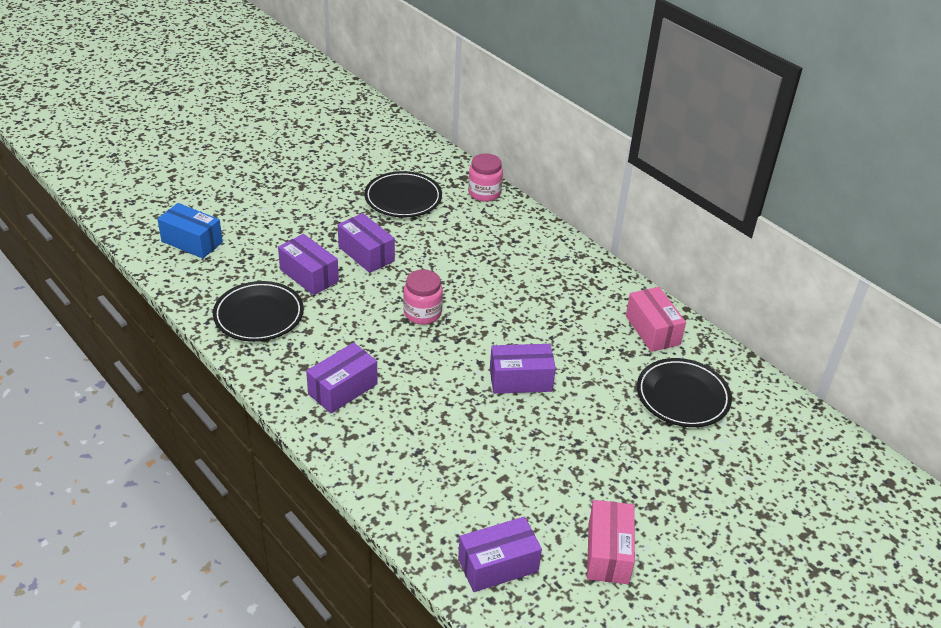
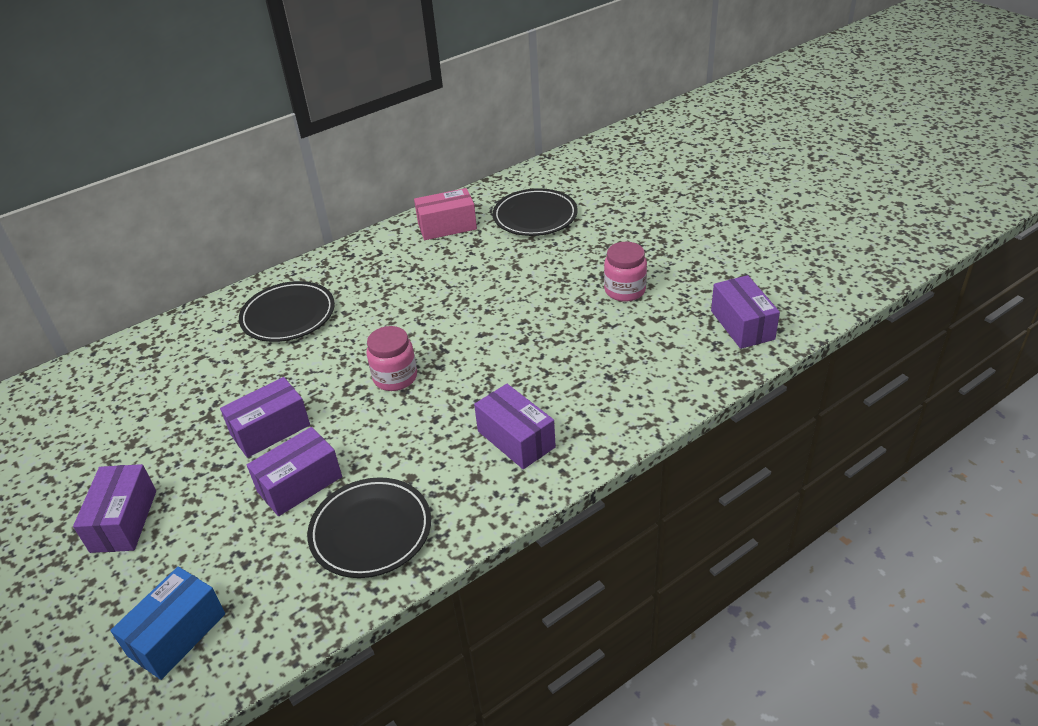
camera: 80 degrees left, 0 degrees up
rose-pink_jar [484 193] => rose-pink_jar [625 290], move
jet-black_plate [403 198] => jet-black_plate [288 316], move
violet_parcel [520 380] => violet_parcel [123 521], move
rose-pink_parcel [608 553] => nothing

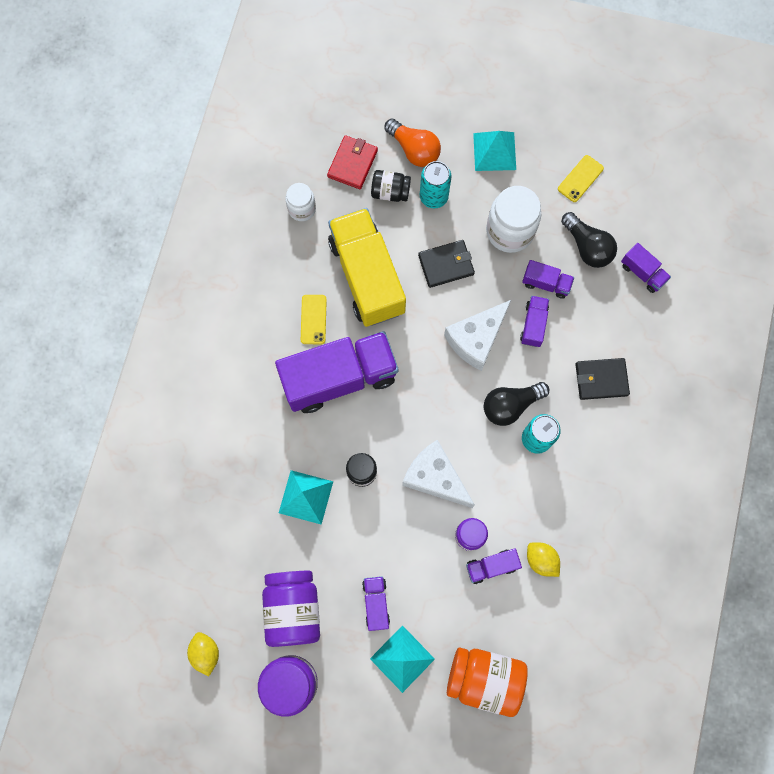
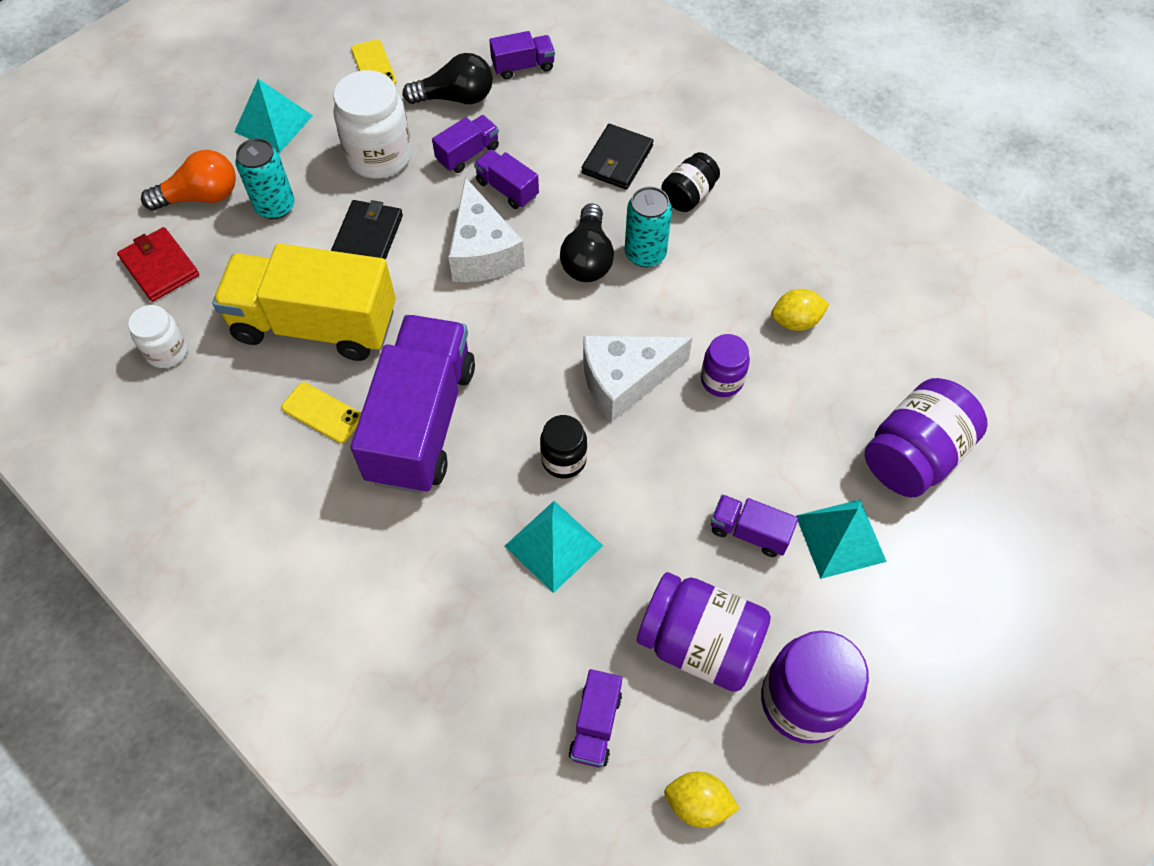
camera: 60 degrees left, 15 degrees down
jet-black_jar [390 192] => jet-black_jar [688 195], move
violet_lorry [491 566] => violet_lorry [595 725], move
bright_orange_jar [484 679] => violet_jar [914 455]

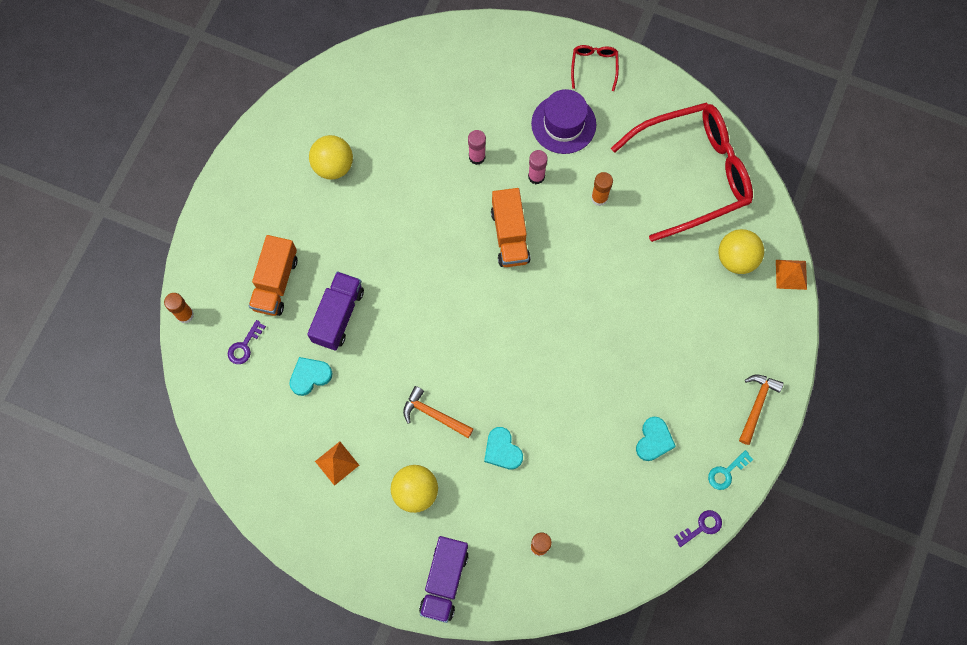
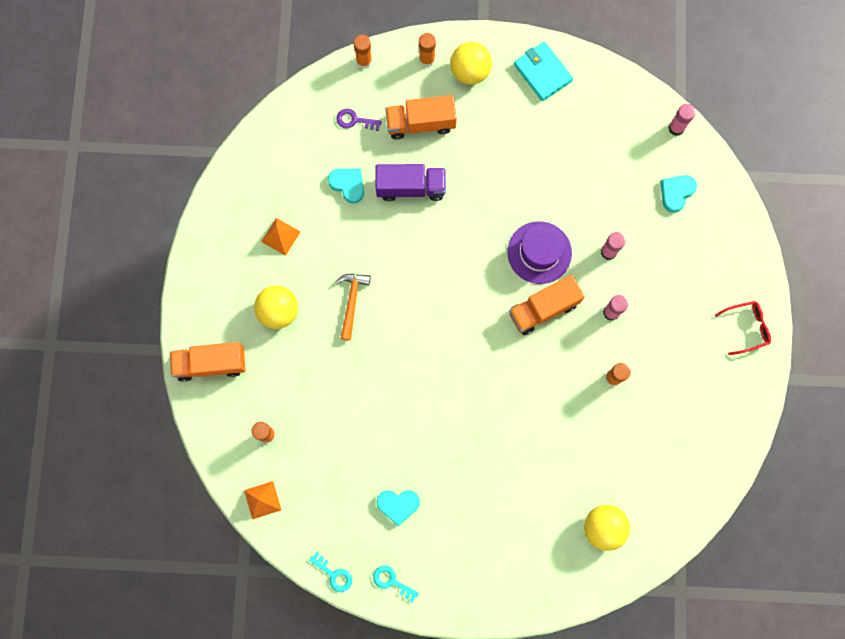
camera: 70 degrees right, 5 degrees up
violet_tall_hat [563 124] => violet_tall_hat [539 252], move
scarlet_eyeglasses [692 174] => nothing
golden_play_ball [333 166] => golden_play_ball [470 72], move
bright_orange_pyramid [791 274] => bright_orange_pyramid [262 500], move
bright_orange_hammer [757 405] => nothing
teal_heart_shape [502 450] => teal_heart_shape [676 193], move
violet_key [702 527] => teal_key [334 574]
violet_lorry [444 581] => bright_orange_lorry [211 364]
nothing => bright_orange_glue_stick [427 59]
nothing => teal_wallet [542 73]
nothing => rose-pink_glue_stick [676 128]

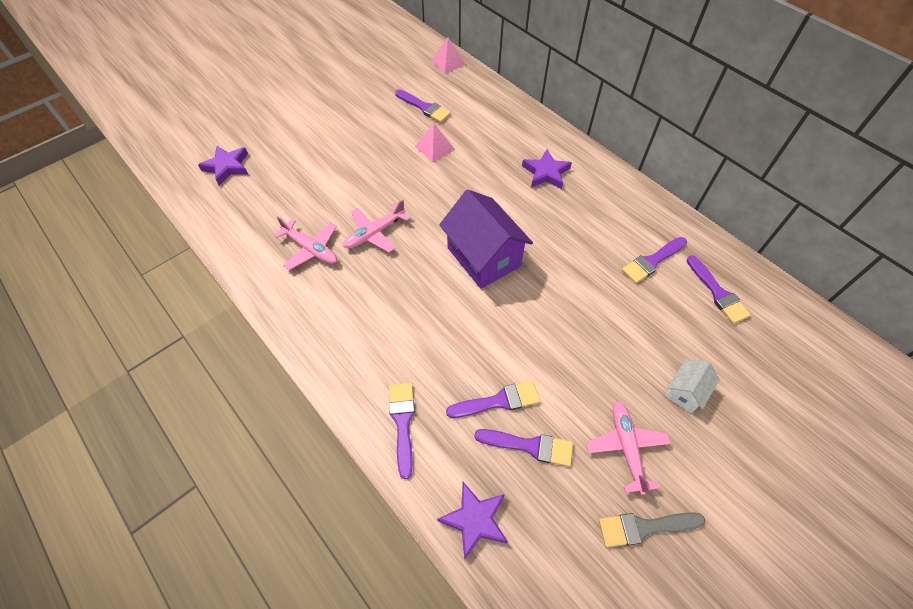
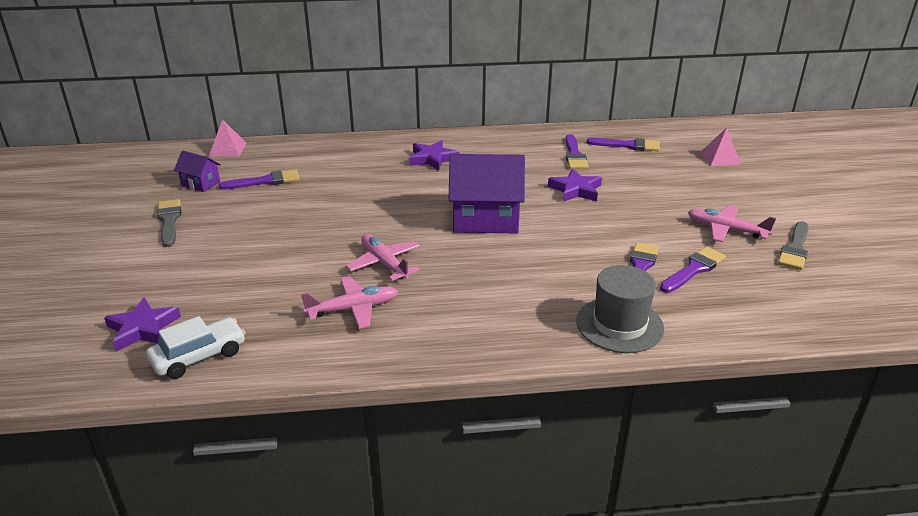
camera: 55 degrees left, 25 degrees down
rose-pink_pyramid [434 148] => rose-pink_pyramid [720 158], move
rose-pink_aeroplane [375 233] => rose-pink_aeroplane [384 263], 150 degrees clockwise
pure_white_cottage [685 391] => nothing
violet_paint_brush [402 422] => grey_tall_hat [619 325]
violet_star_shape [475 520] => violet_star_shape [575 190], move
nothing => violet_cottage [200 184]
nothing => grey_paint_brush [169 221]
nothing => pure_white_toy_car [199 356]

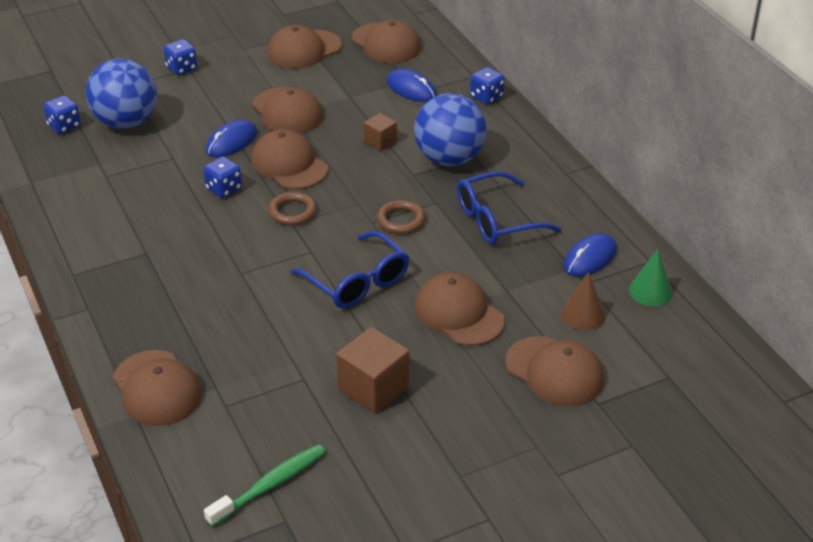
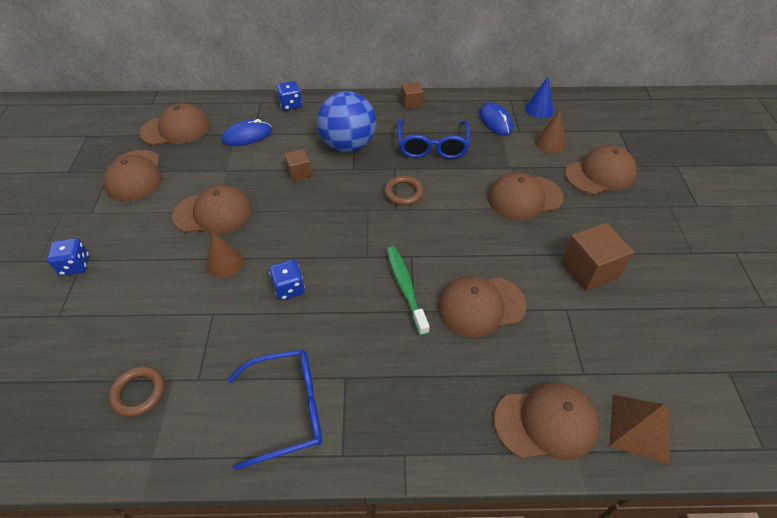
camera: 65 degrees left, 10 degrees up
cobalt_play_ball [126 122] => nothing
cobalt_dice [64 126] => nothing
cobalt_mouse [231 142] => russet_cone_shape [224 262]
russet_peaked_cap [289 164] => russet_peaked_cap [481 306], move
russet_hoop [292 212] => russet_hoop [139 393], move
cobalt_eyeglasses [357 282] => cobalt_eyeglasses [288 409], move
green_cone_shape [650 291] => cobalt_cone_shape [539 109]
green_dental_brush [270 485] => green_dental_brush [405 288], move
nothing => russet_solid_cube [411 103]
nothing => russet_pyramid [640 428]

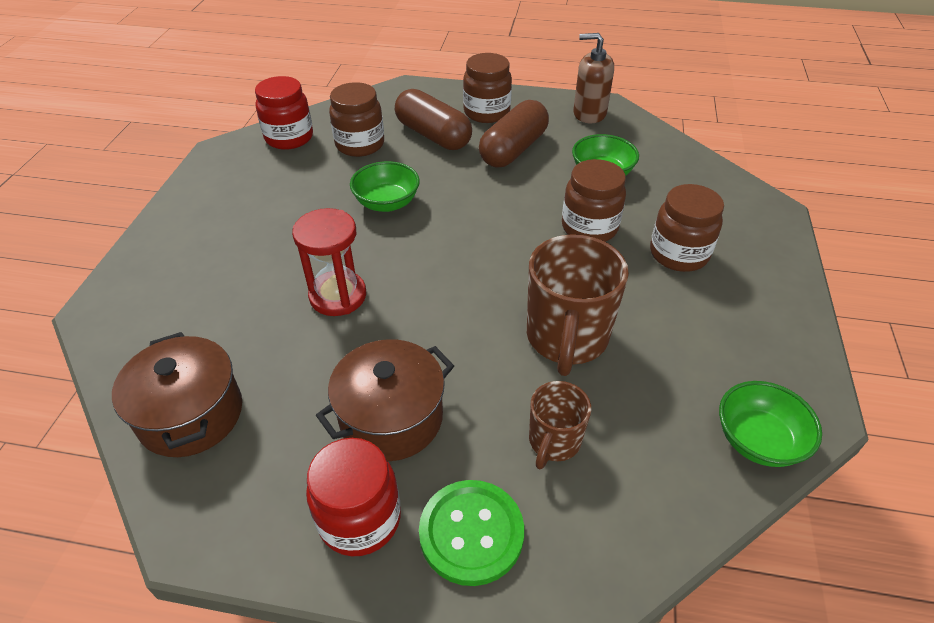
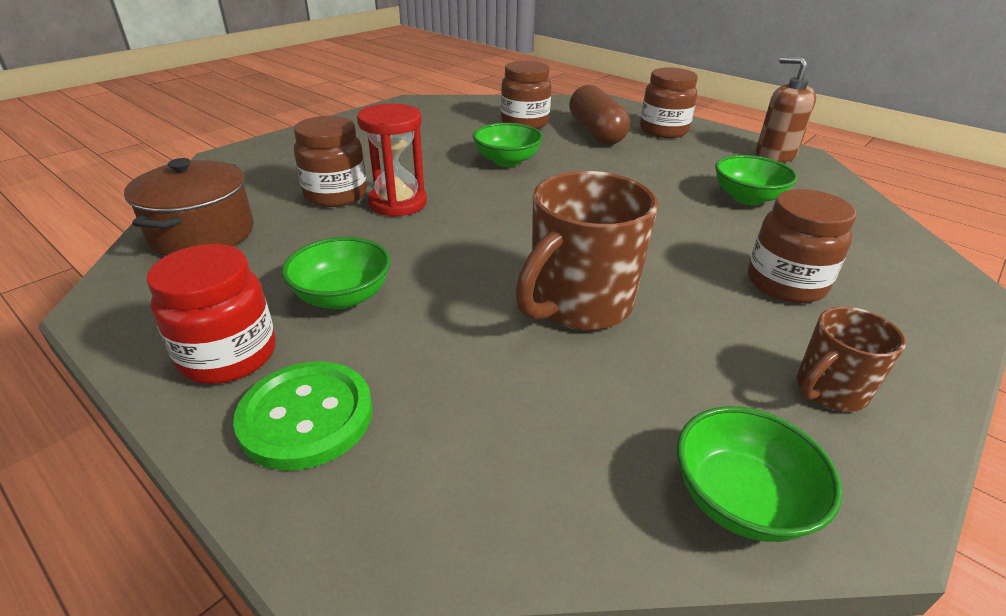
camera: 30 degrees right, 10 degrees down
scarlet_jar [289 138] => nothing
russet_pill [513 149] => nothing
russet_jar [589 227] => russet_jar [336 195], move
russet_cooking_pot [391 418] => green_bowl [343 297]
russet_mug [553 442] => russet_mug [829 391], move

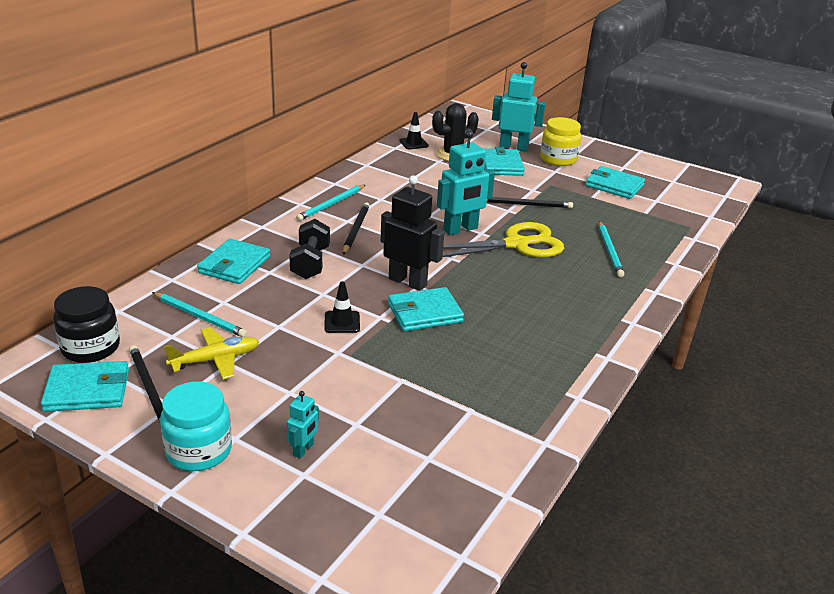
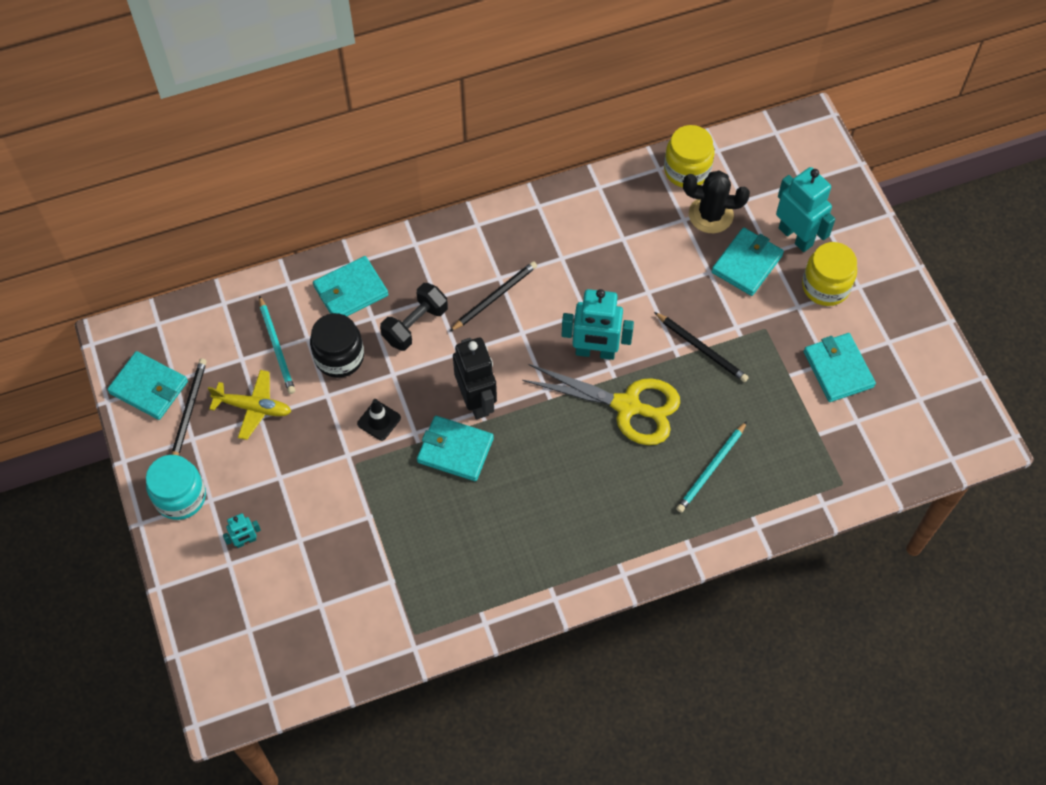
camera: 40 degrees right, 30 degrees up
jet-black_road_cone [413 143] => golden_jar [687 170]
teal_pencil [331 204] => nothing
jet-black_jar [90 348] => jet-black_jar [339 357], move

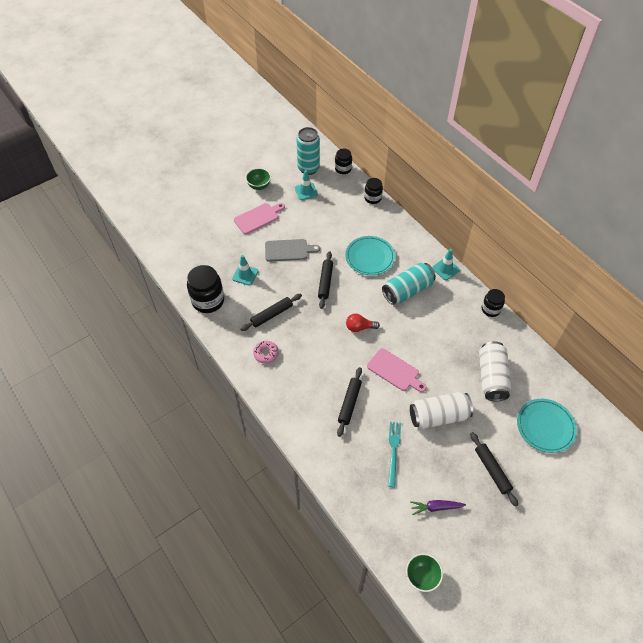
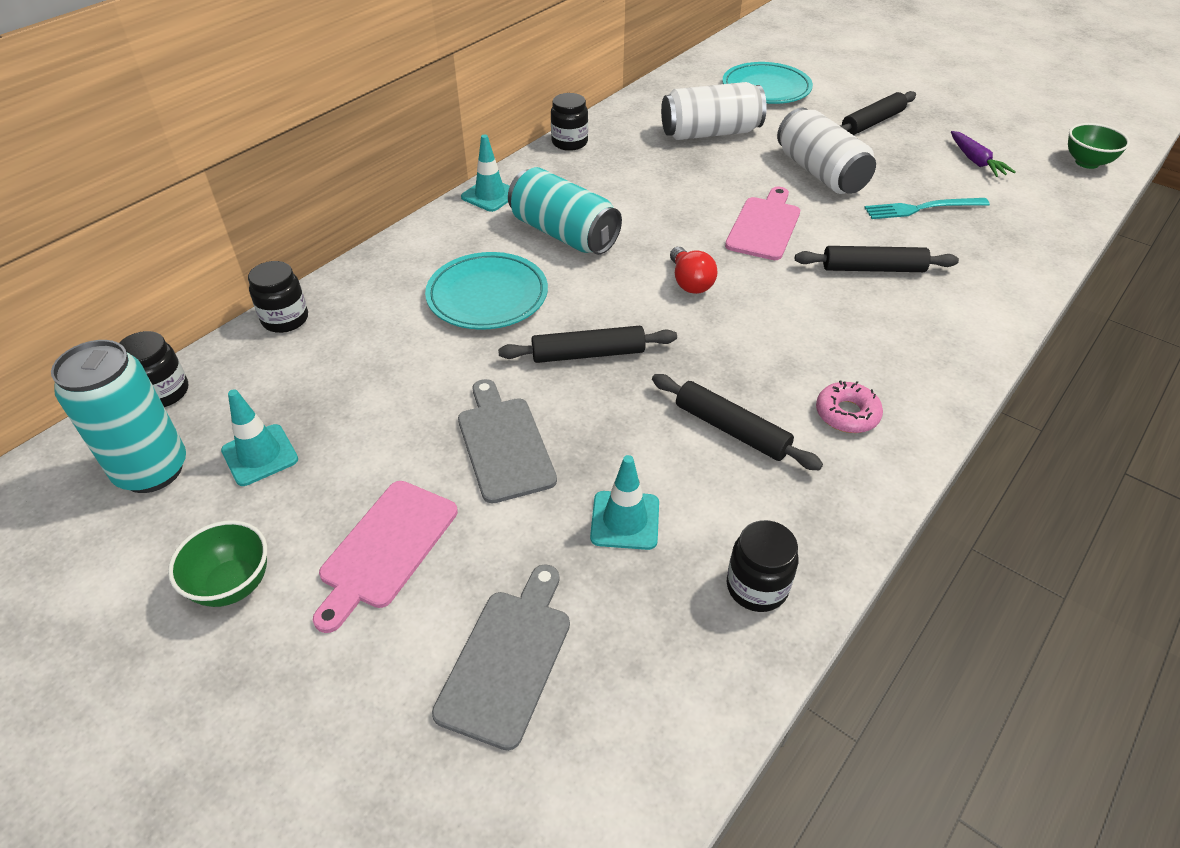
camera: 105 degrees left, 10 degrees down
rose-pink_bread_board [258 218] => rose-pink_bread_board [386 548], 105 degrees counterclockwise
jet-black_jar [208 301] => jet-black_jar [757 587], x0.59
nothing => grey_bread_board [508 659]

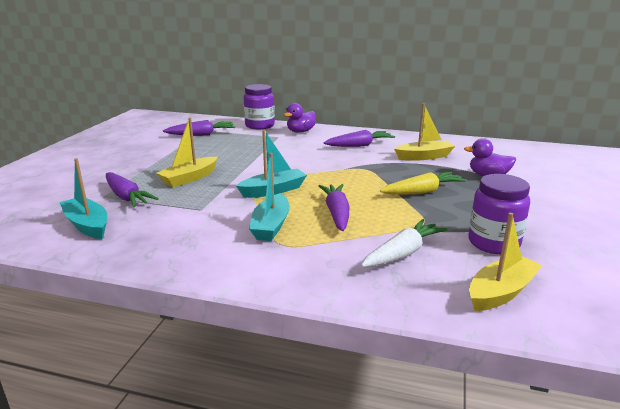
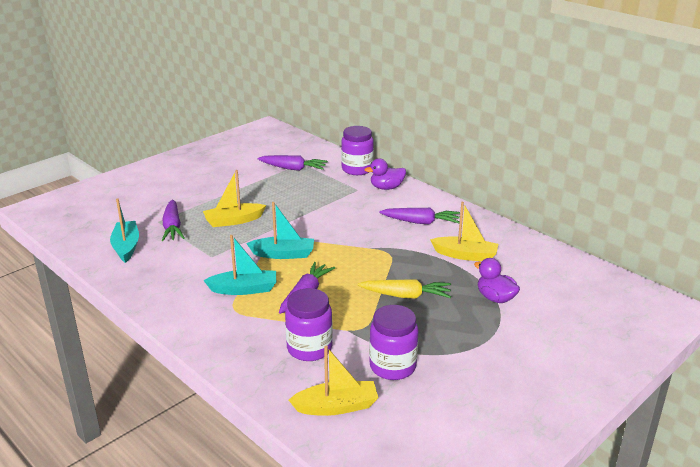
camera: 30 degrees right, 5 degrees up
teal_boat [271 226] => teal_boat [244 289], 135 degrees counterclockwise
pure_white_root_vegetable [403 253] => violet_jar [309 348]

